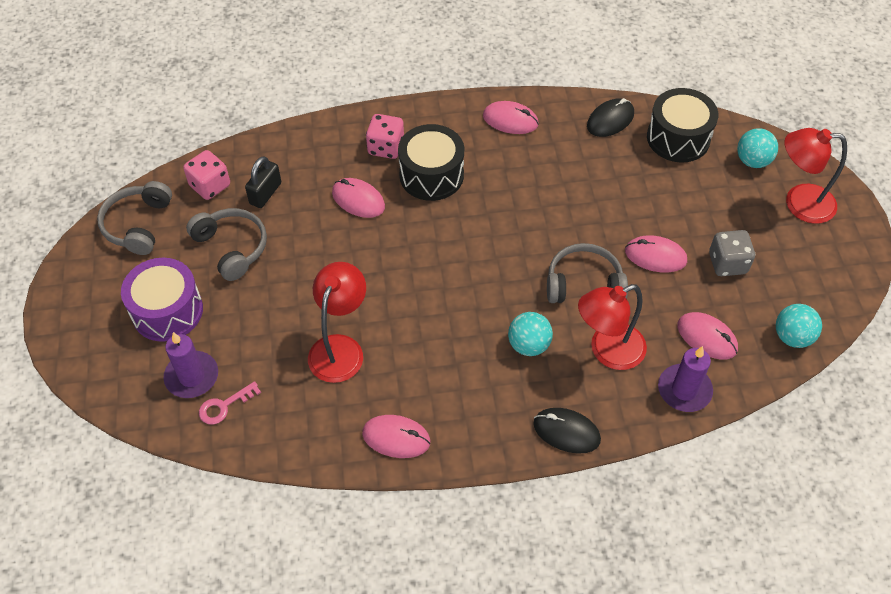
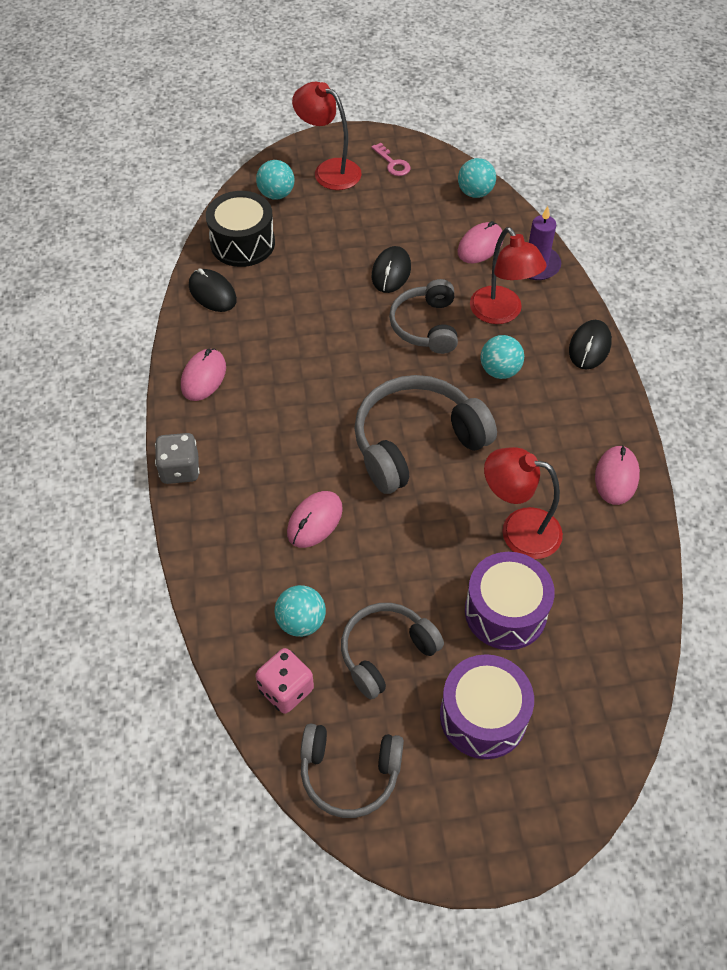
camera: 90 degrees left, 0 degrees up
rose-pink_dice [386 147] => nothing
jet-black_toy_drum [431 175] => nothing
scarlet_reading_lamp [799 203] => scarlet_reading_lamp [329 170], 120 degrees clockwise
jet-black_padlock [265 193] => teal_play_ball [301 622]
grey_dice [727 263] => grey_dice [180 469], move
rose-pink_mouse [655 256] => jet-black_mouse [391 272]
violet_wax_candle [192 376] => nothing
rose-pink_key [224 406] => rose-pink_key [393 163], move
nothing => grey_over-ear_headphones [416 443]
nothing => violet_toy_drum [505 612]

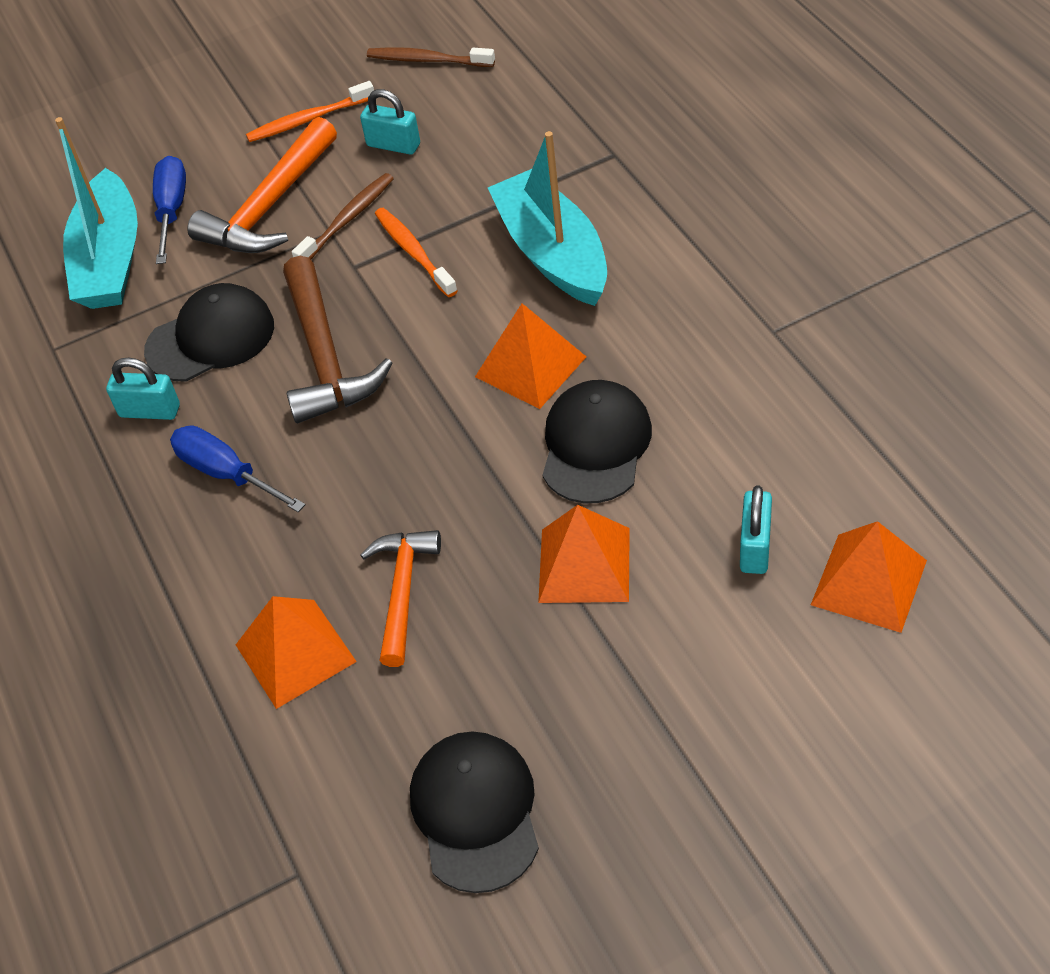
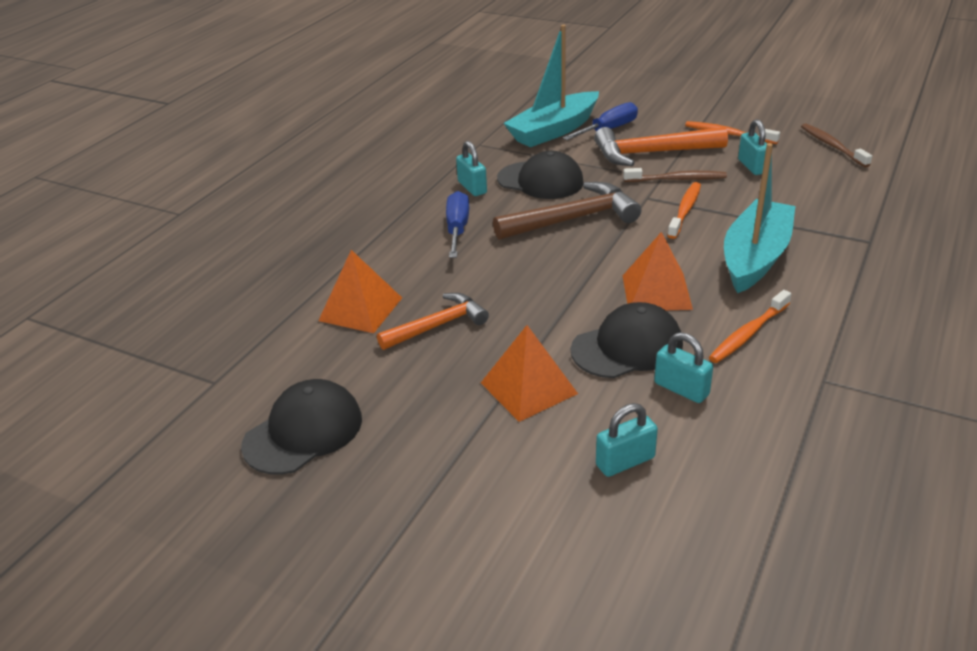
camera: 50 degrees right, 15 degrees down
russet_hammer [325 356] => russet_hammer [572 219], 150 degrees counterclockwise
bright_orange_pyramid [868 582] => nothing
nothing => bright_orange_dental_brush [748 333]
nothing => teal_padlock [681 389]

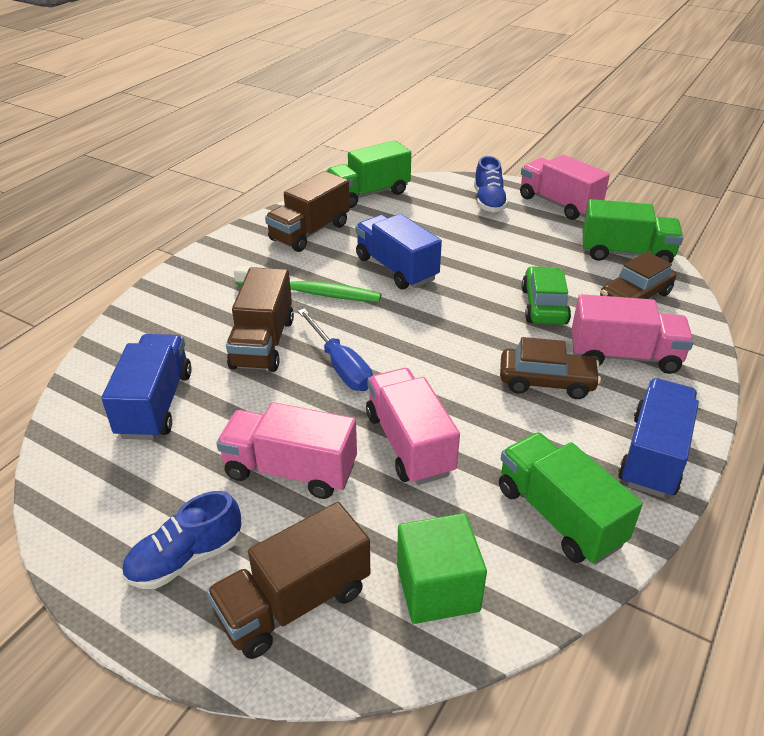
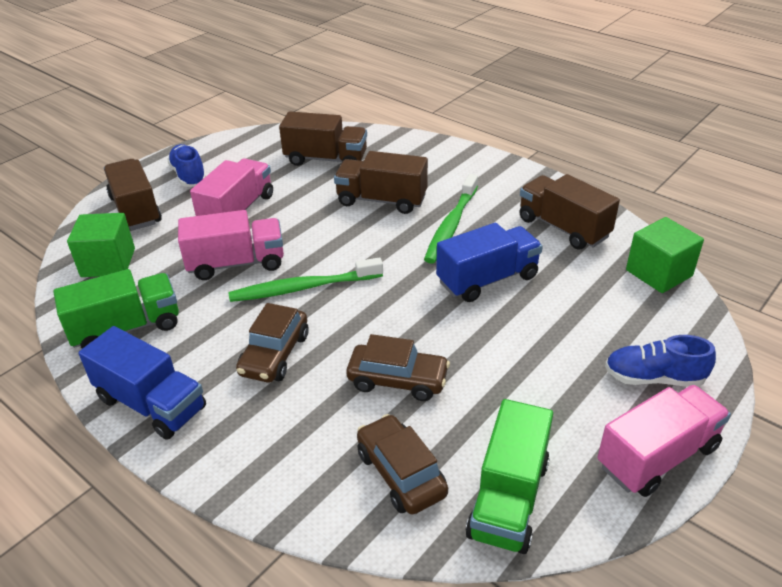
camera: 100 degrees right, 0 degrees up
green_lorry [369 194] => green_solid_cube [658 273]
green_toy_car [544 306] => russet_toy_car [398 380]
rose-pink_lorry [624 356] => nothing
cobalt_screwdriver [340 365] => nothing
cobalt_lorry [155 404] => russet_lorry [326 159]
nothing => green_dental_brush [304 288]

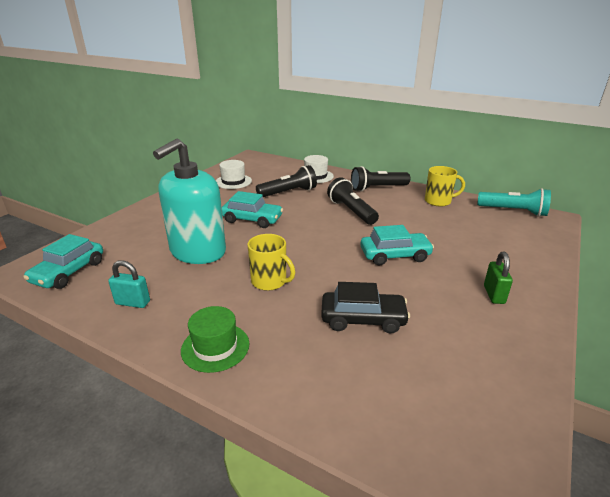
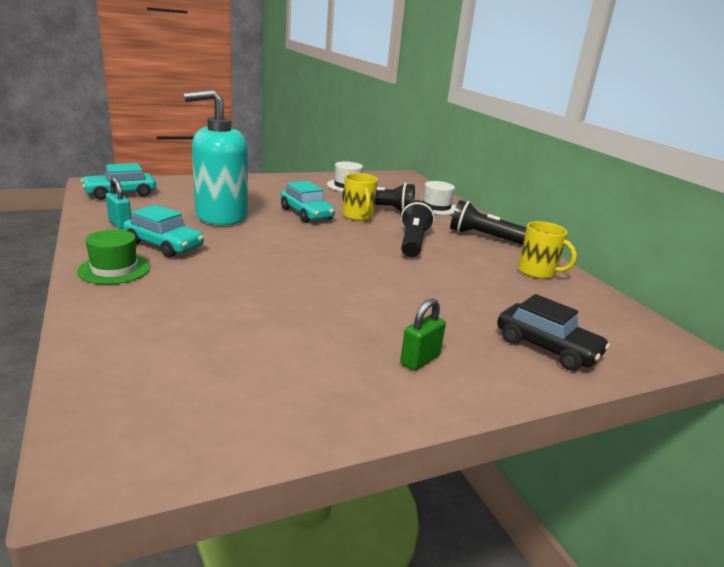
camera: 35 degrees right, 5 degrees down
teal_pocket_torch [513 211] => nothing
teal_toy_car [395 255] => teal_toy_car [164 245], move
golden_mug [269 281] => golden_mug [358 216], move
jet-black_toy_car [363 319] => jet-black_toy_car [547 347], move

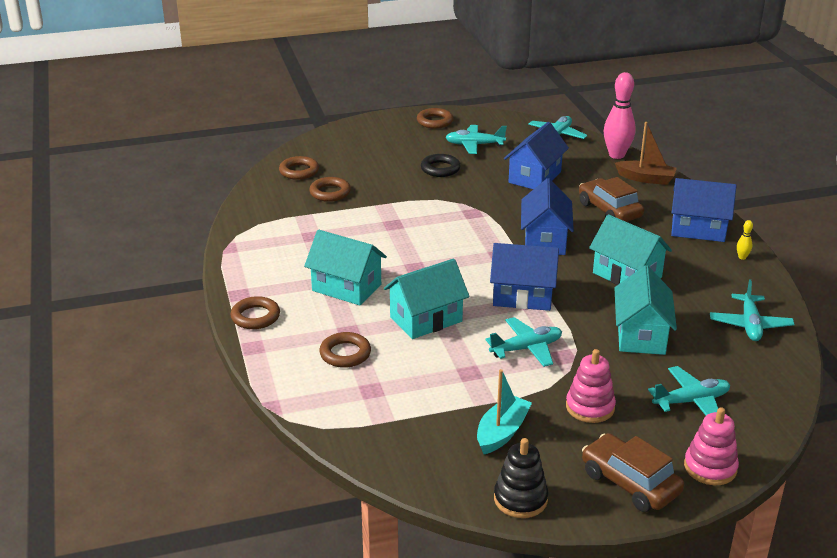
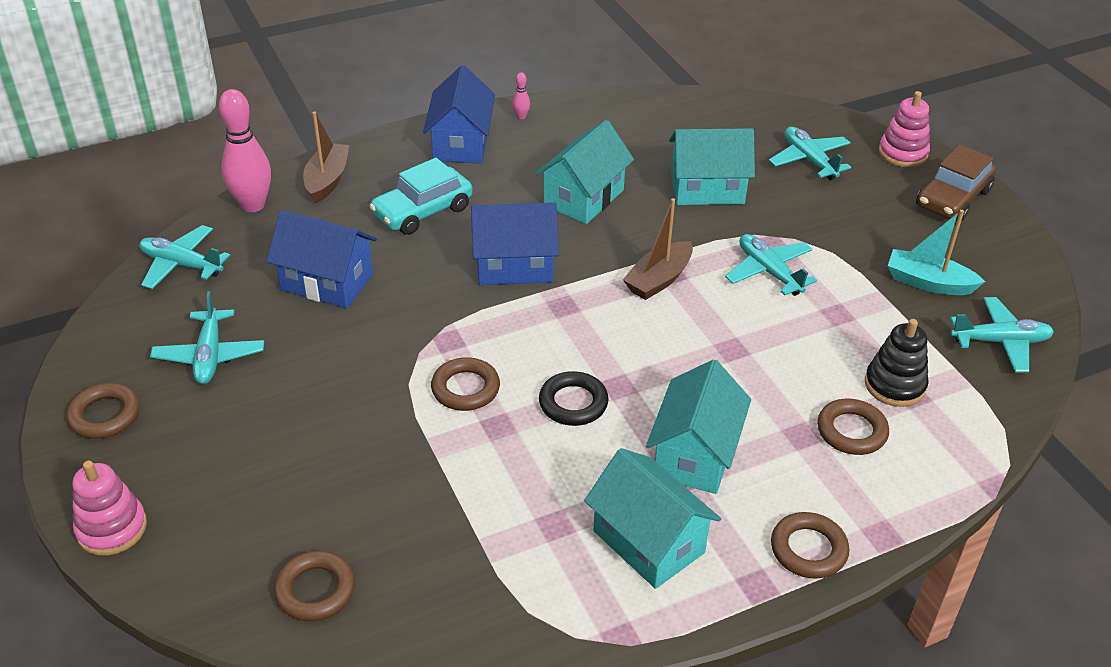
camera: 100 degrees left, 10 degrees up
jet-black_hoop [440 169] => jet-black_hoop [573 403], move
russet_hoop [330 193] => russet_hoop [465 388], move
russet_toy_car [609 210] => teal_toy_car [423 211]
golden_bowling_pin [742 257] => rose-pink_bowling_pin [521 116]
cobalt_cottage [523 296] => russet_boat [659 279]
teal_cottage [426 319] => teal_cottage [648 541], move
teal_aeroplane [750 325] => teal_aeroplane [1000 342], move
rose-pink_ring_stacker [590 407] => rose-pink_ring_stacker [112 528], move
jet-black_ring_stacker [520 499] => jet-black_ring_stacker [894 385], move

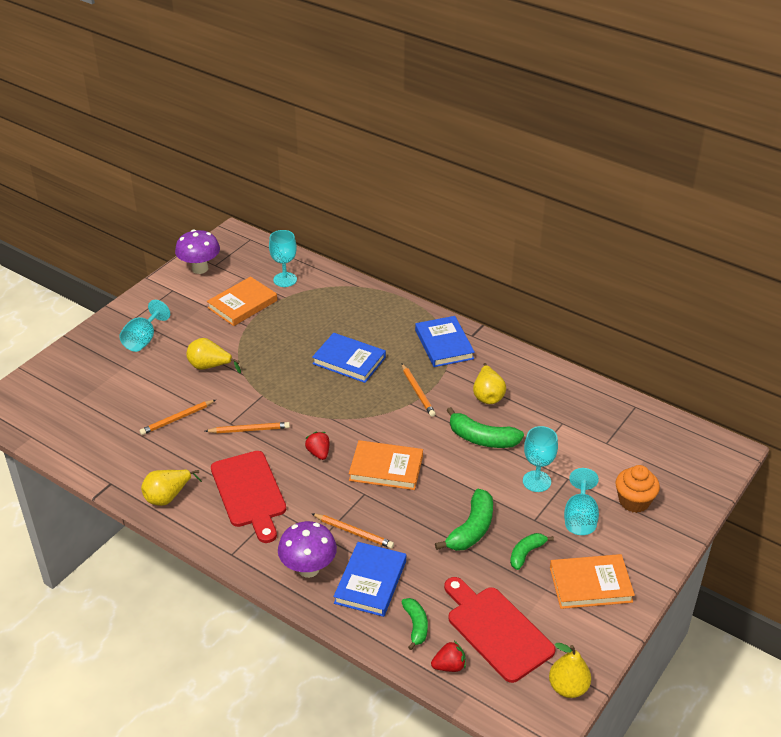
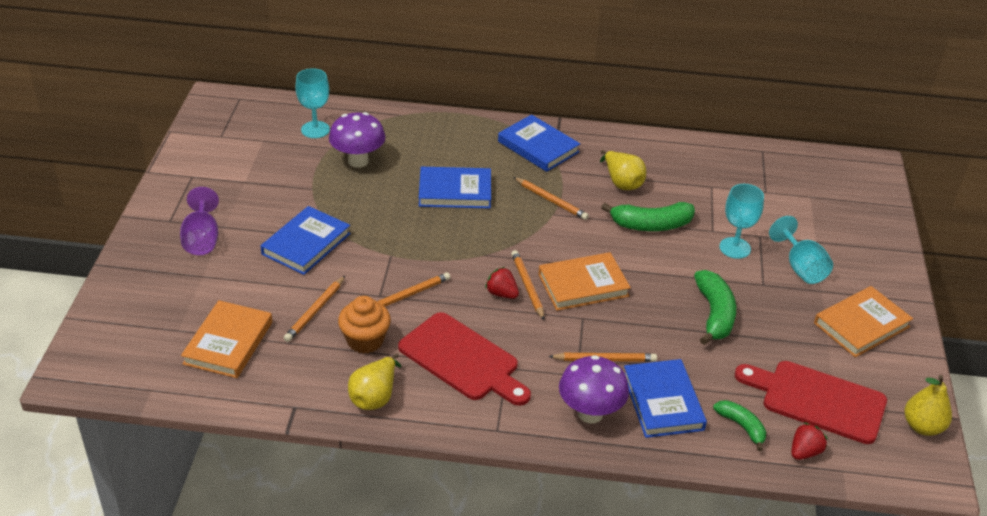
camera: 30 degrees left, 0 degrees up
violet_mushroom [200 268] => violet_mushroom [358 161], move
bright_orange_hardback [242 304] => bright_orange_hardback [228 343], move
teal_goblet [143 340] => violet_goblet [202 239]
golden_toy_pear [210 366] => cobalt_hardback [306 244]
bright_orange_muffin [634 501] => bright_orange_muffin [365 340], move
green_banana_fruit [526 553] => nothing
nothing => bright_orange_pencil [527 286]

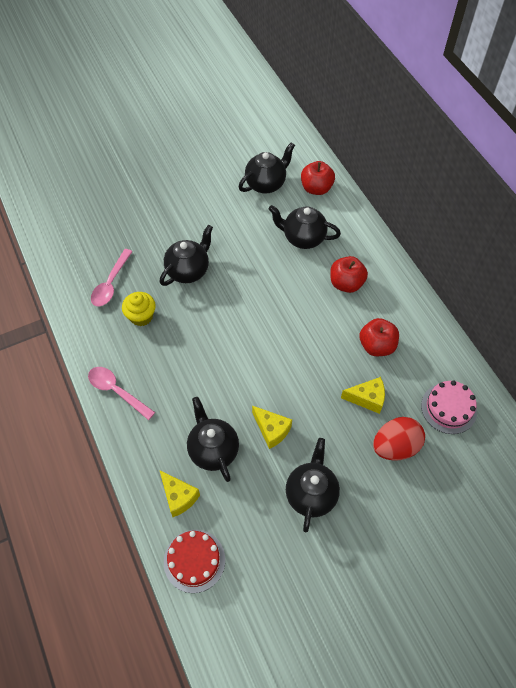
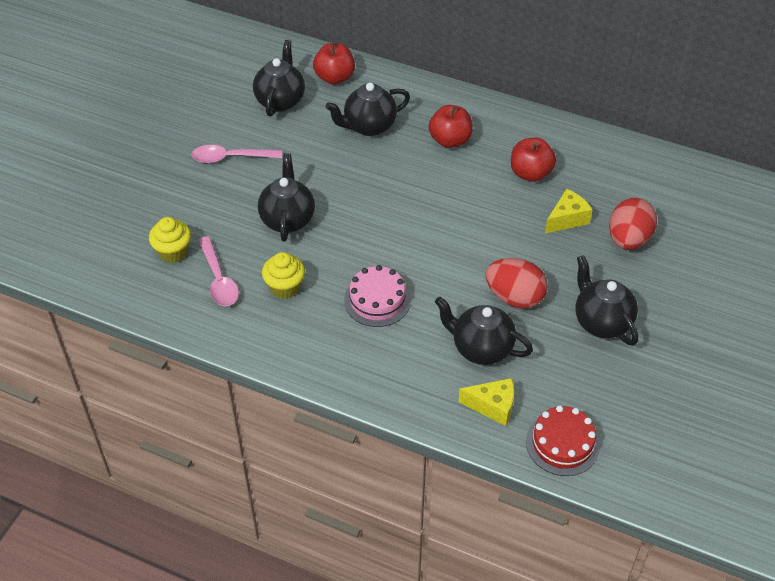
camera: 40 degrees left, 10 degrees down
rose-pink_spoon [117 391] => rose-pink_spoon [231 158], move
rose-pink_gateau [448 408] => rose-pink_gateau [377 300], move
golden_piece_of_cheese [272 430] => scarlet_toy_egg [514 297]
nothing => golden_muffin [173 252]

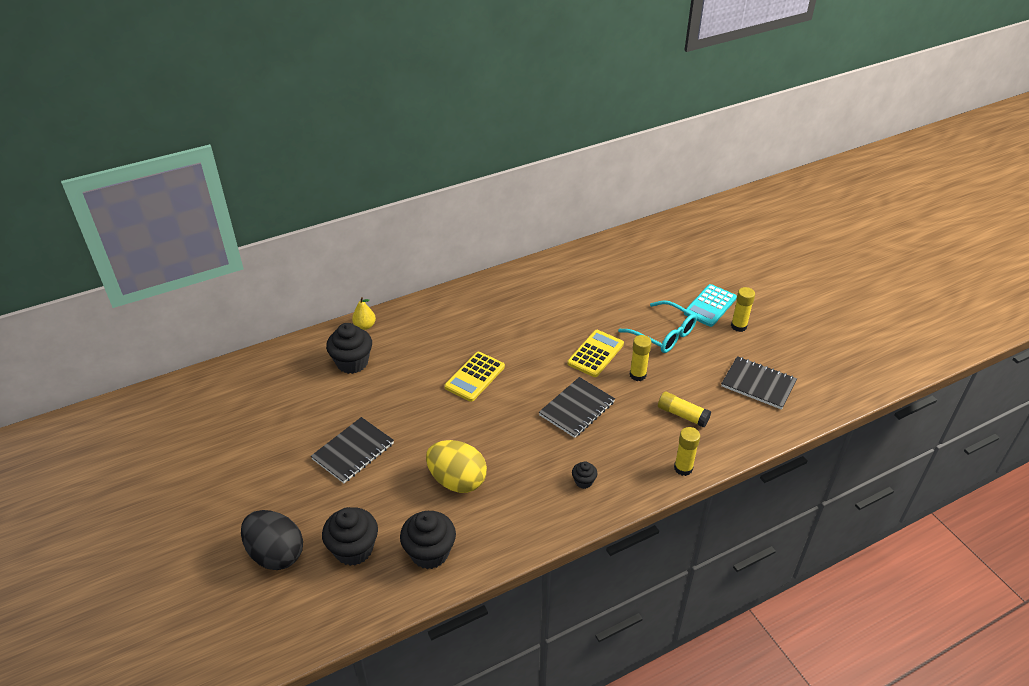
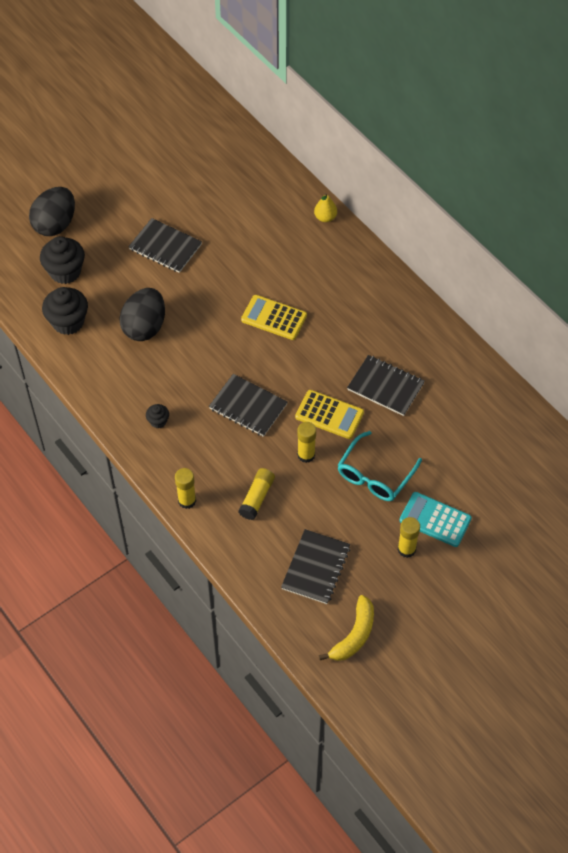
camera: 80 degrees right, 15 degrees up
jet-black_muffin [352 362] => nothing
golden_toy_egg [457 481] => jet-black_toy_egg [144 327]
nothing => jet-black_exercise_book [385 386]
nothing => golden_banana_fruit [354 635]

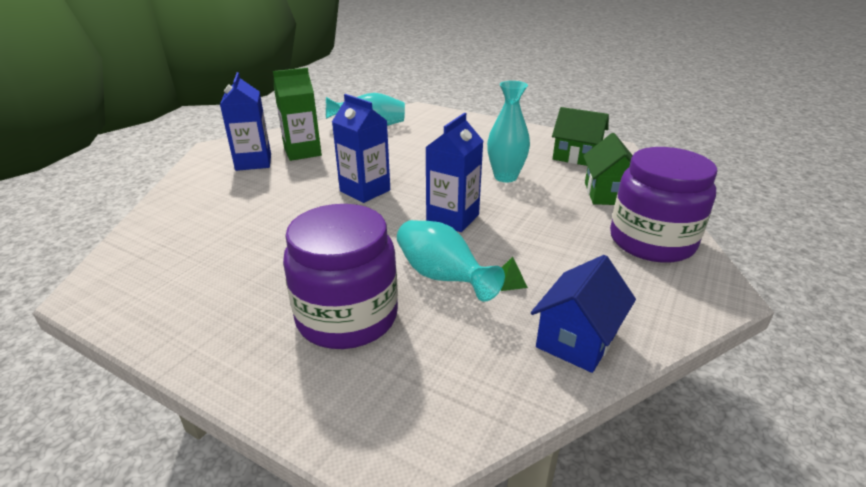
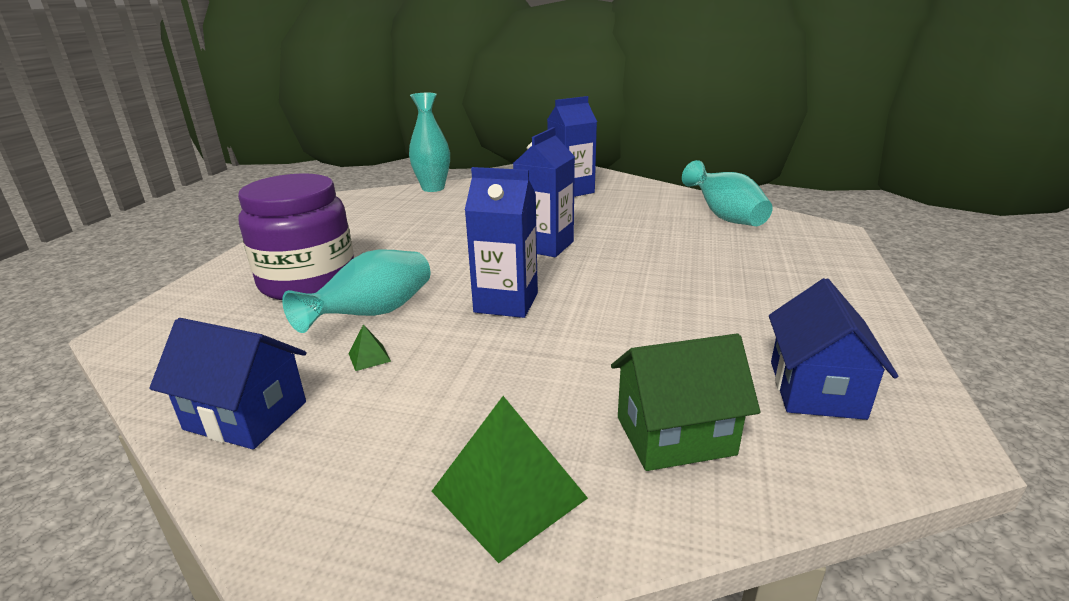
camera: 75 degrees right, 5 degrees down
green_carton [302 152] => nothing
teal_flower_vase [505 177] => teal_flower_vase [433 188], move
green_cottage [576 157] => cobalt_cottage [816 389]
violet_jar [651 241] => green_pyramid [508 494]

